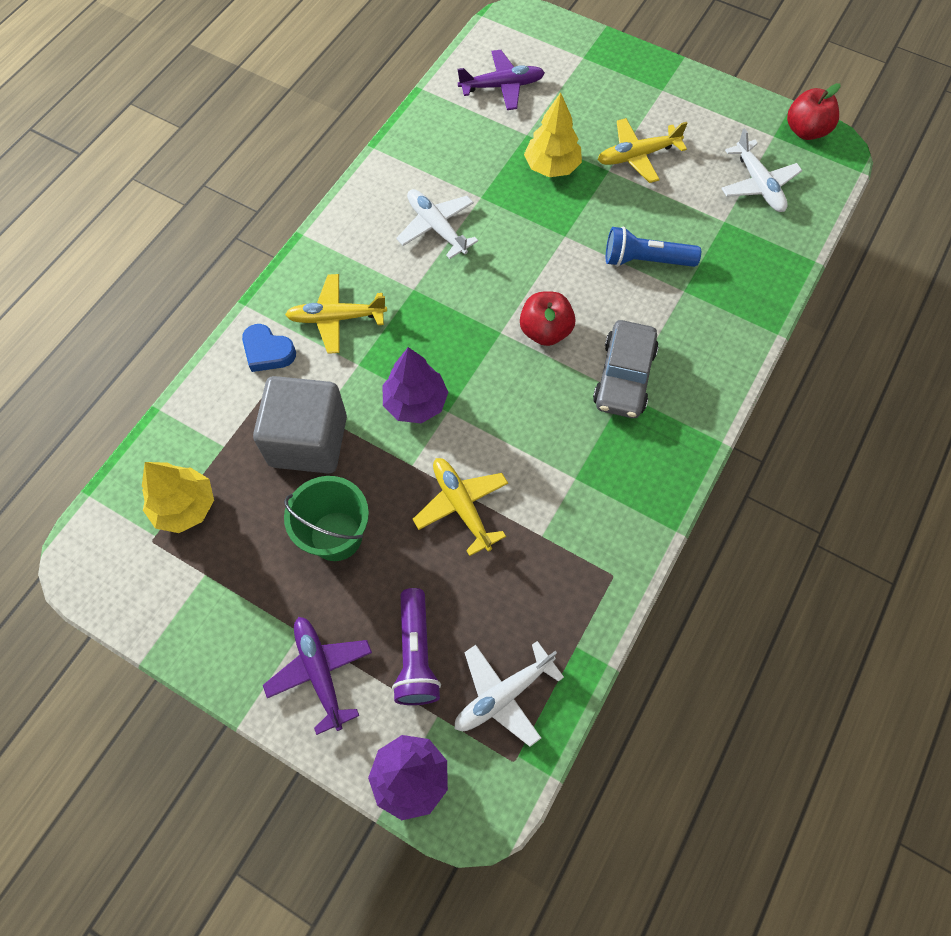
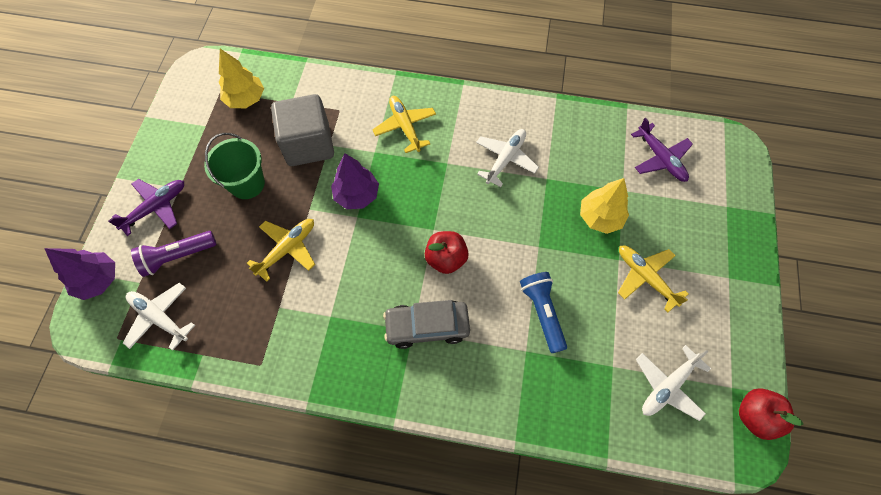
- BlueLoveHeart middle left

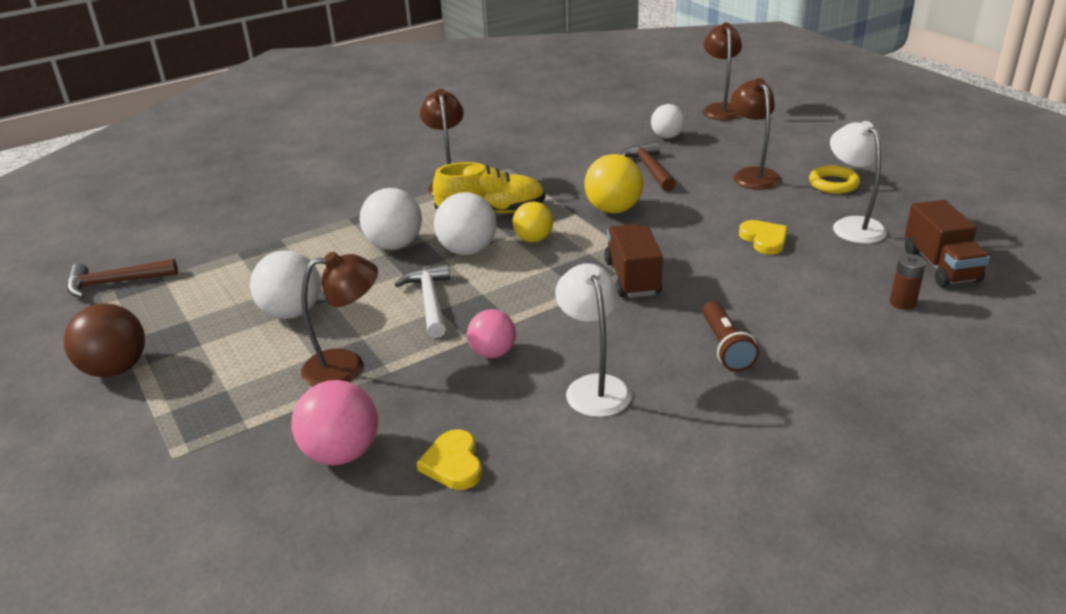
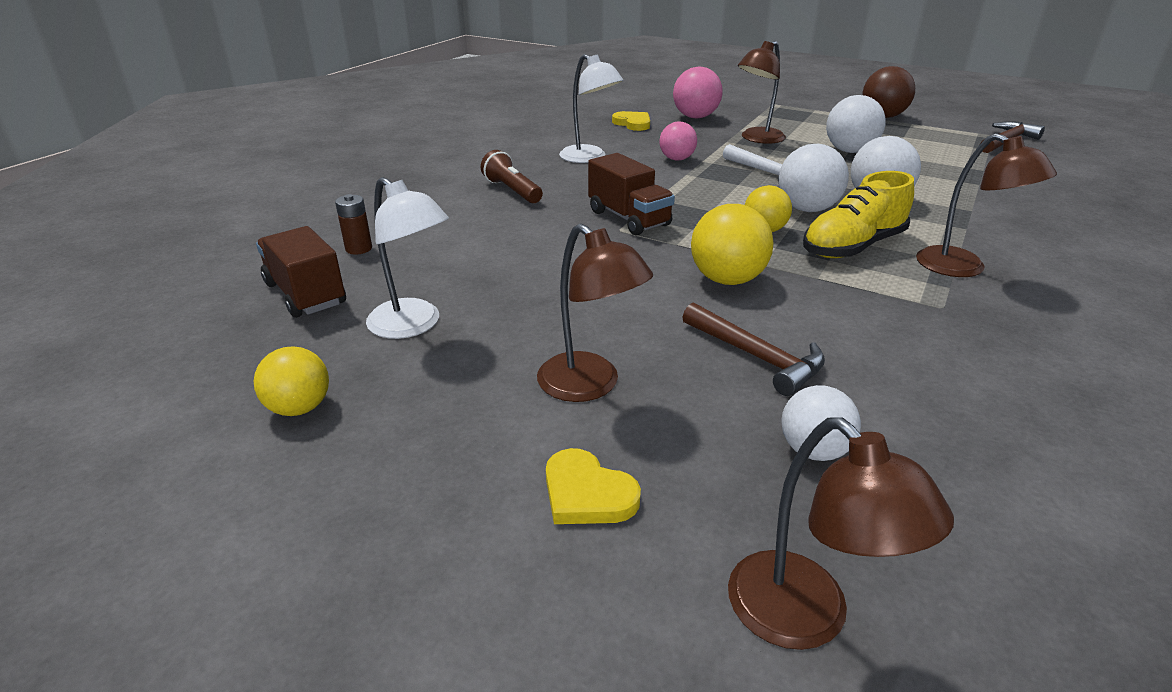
~ BrightYellowLoveHeart (2nd from left in the first image) middle right to BrightYellowLoveHeart (1st from left) bottom centre
- BrightYellowTorus top right
+ BrightYellowPlayBall (1st from left) middle left

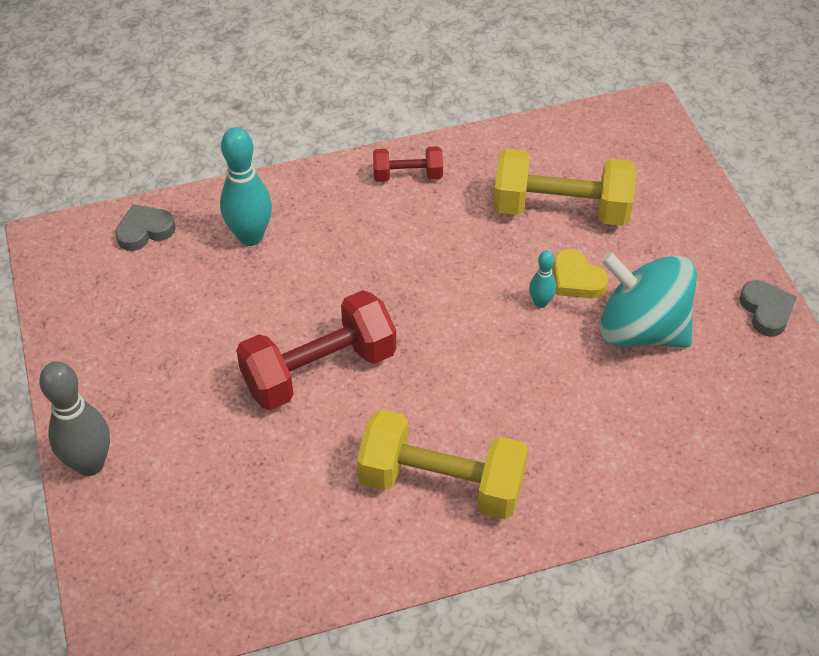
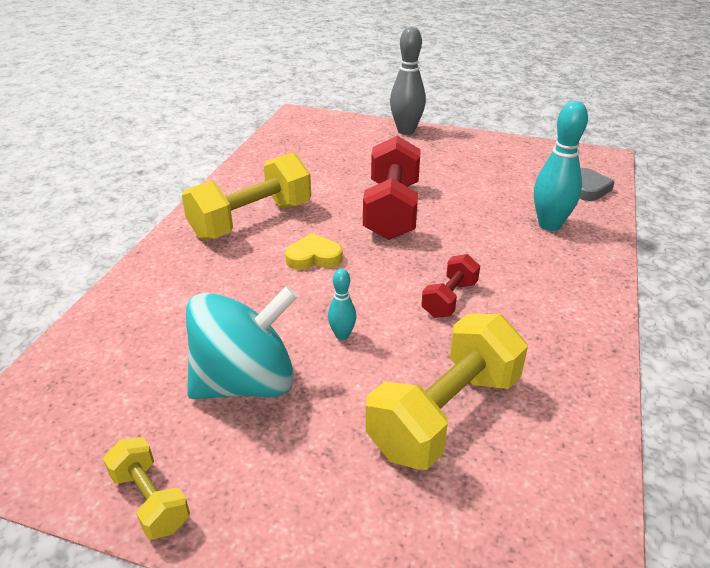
~ RedFreeWeight (2nd from left) top centre to centre
~ BrightYellowLoveHeart middle right to centre
~ GrayLoveHeart (2nd from left) middle right to BrightYellowFreeWeight (1st from left) bottom left

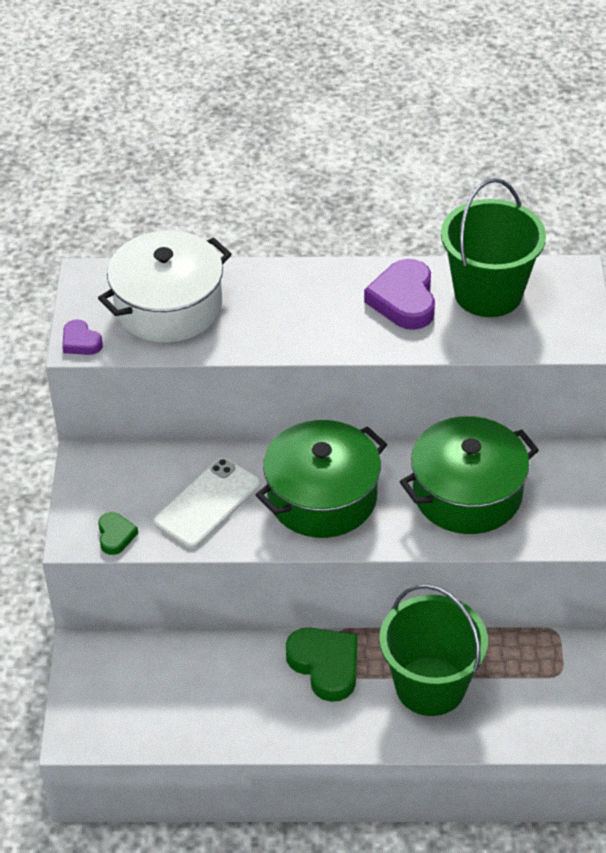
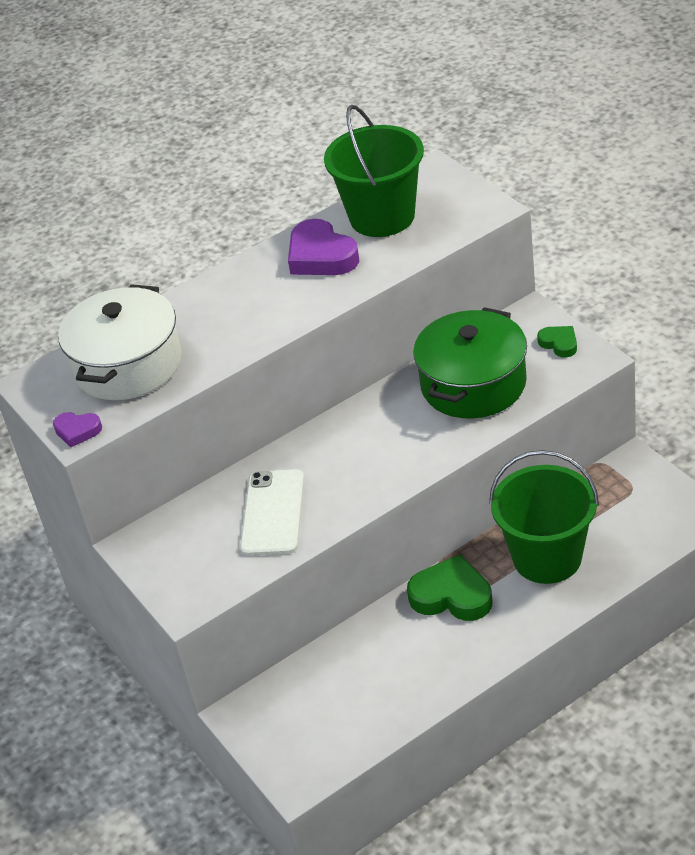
~ LeafGreenLoveHeart (1st from left in the first image) middle left to LeafGreenLoveHeart (2nd from left) middle right
- LeafGreenCookingPot (1st from left) centre

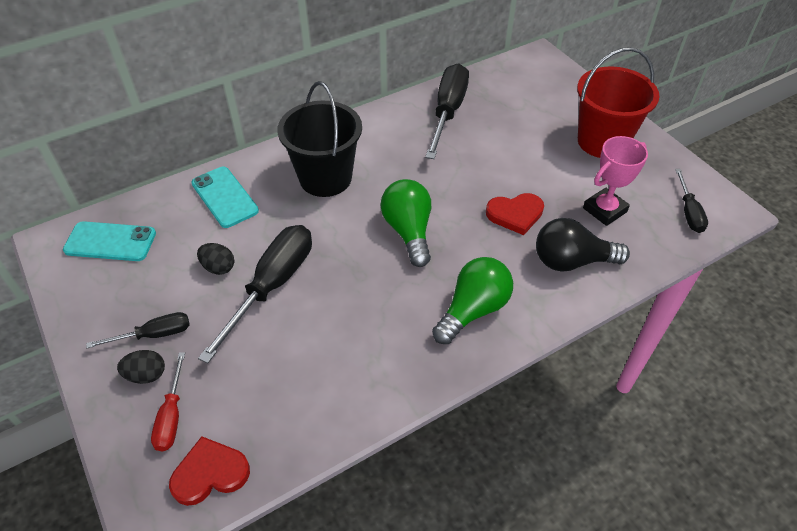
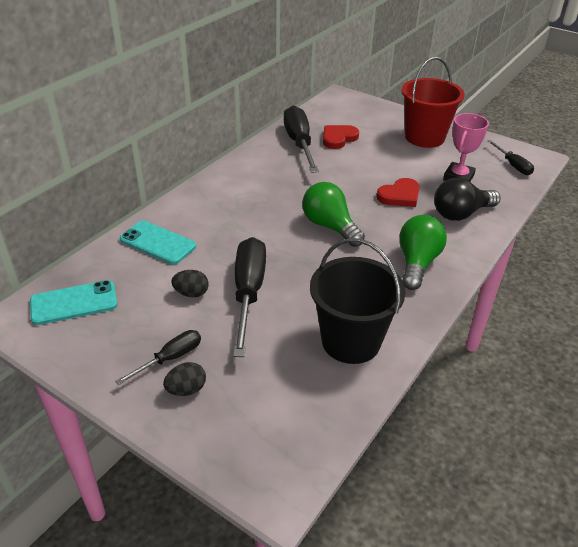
- RedFlatScrewdriver bottom left
~ RedLoveHeart (1st from left) bottom left to top centre
~ EbonyBucket top centre to centre

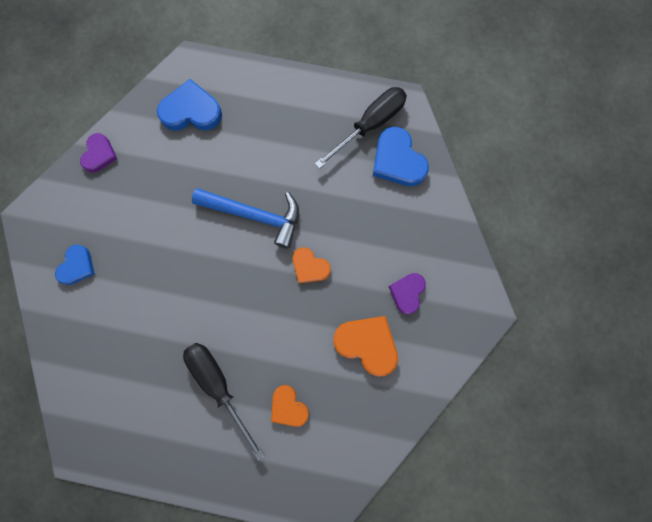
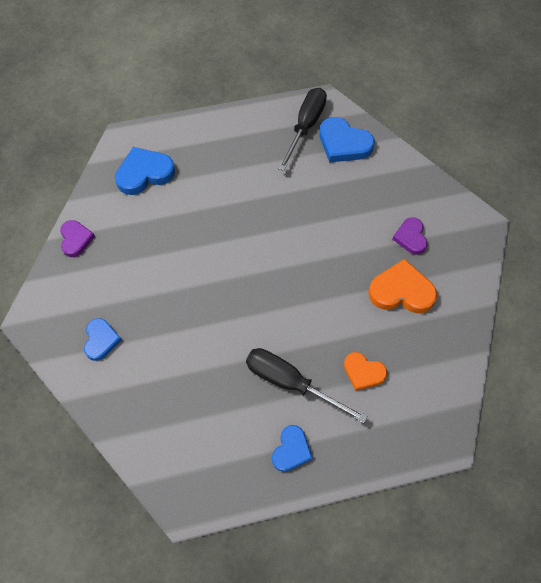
- BlueCarpenter'sHammer centre
- BrightOrangeLoveHeart (2nd from left) centre
+ BlueLoveHeart (3rd from left) bottom centre

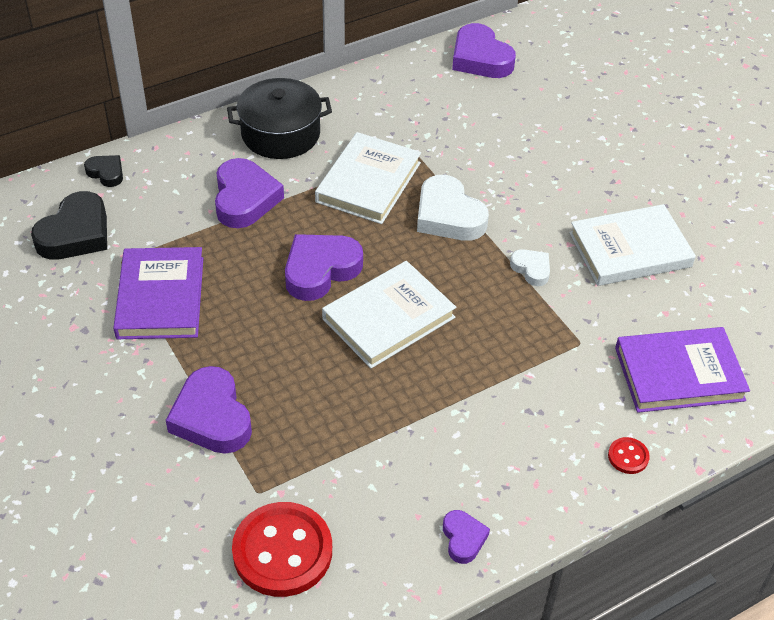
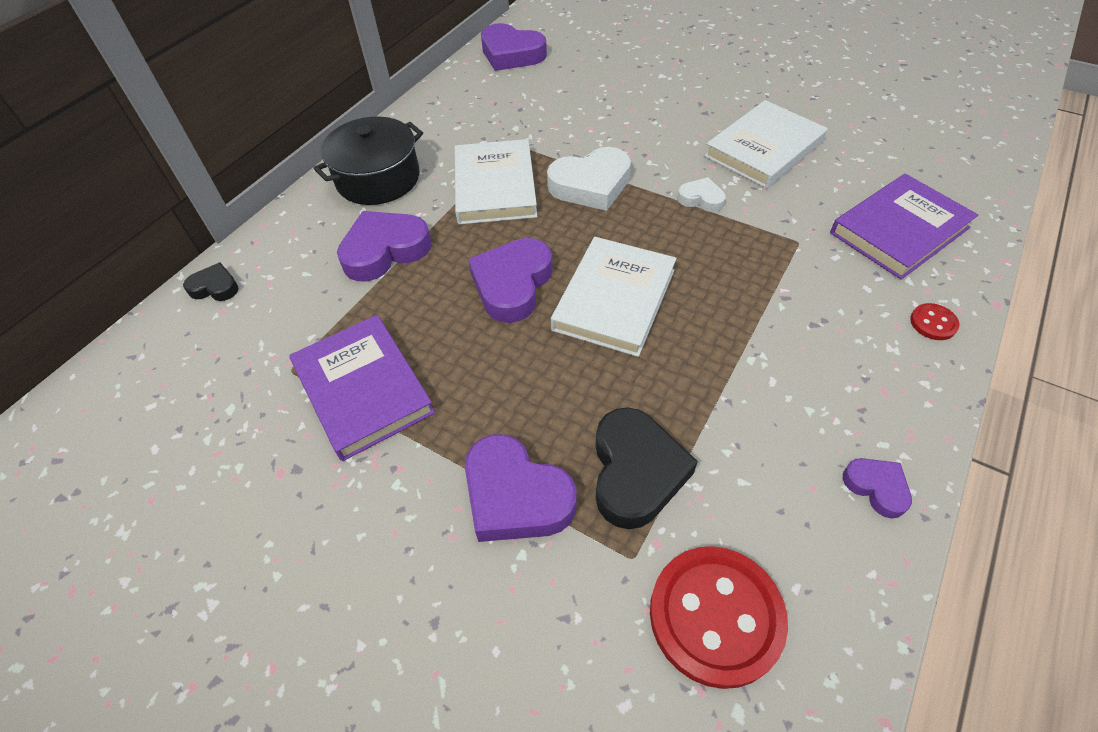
~ EbonyLoveHeart (1st from left in the first image) middle left to EbonyLoveHeart (2nd from left) centre
~ RoyalPurpleLoveHeart (2nd from left in the first image) top left = centre 90 degrees counterclockwise
~ SnowWhiteLoveHeart (1st from left) centre = top centre 45 degrees counterclockwise

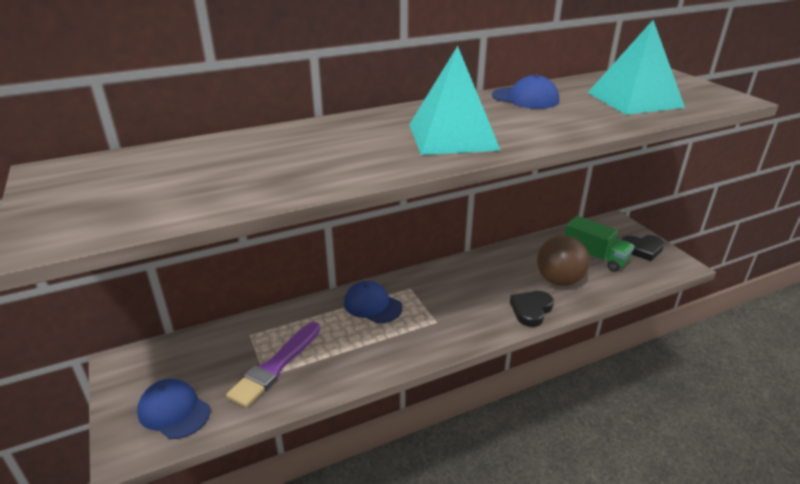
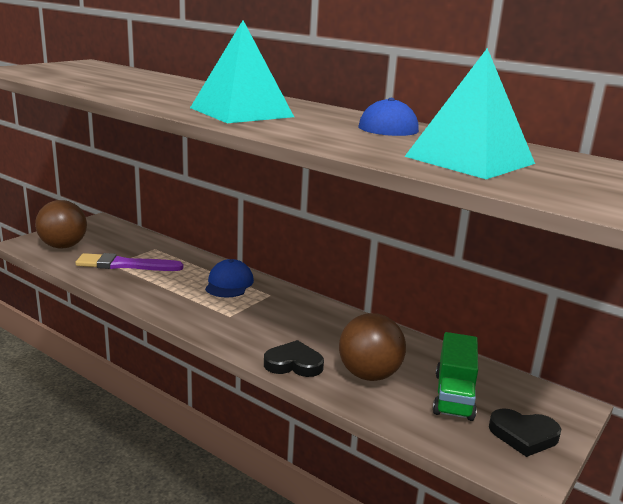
~ BlueCap (1st from left) bottom left to DarkBrownPlayBall (1st from left) middle left
~ EbonyLoveHeart (2nd from left) middle right = bottom right 45 degrees counterclockwise

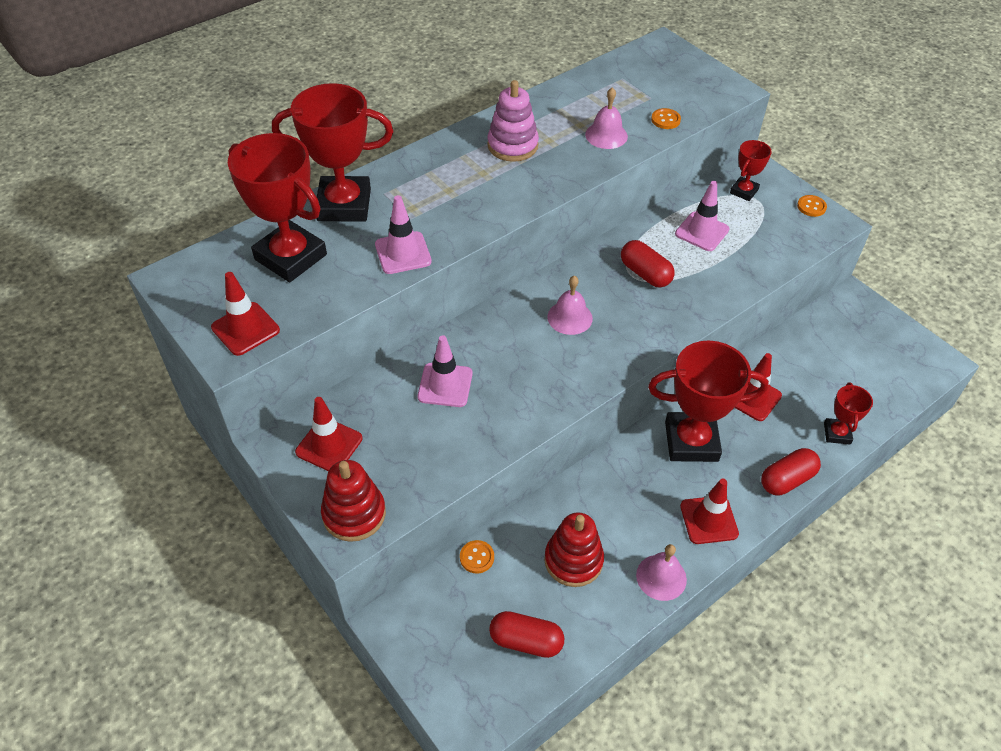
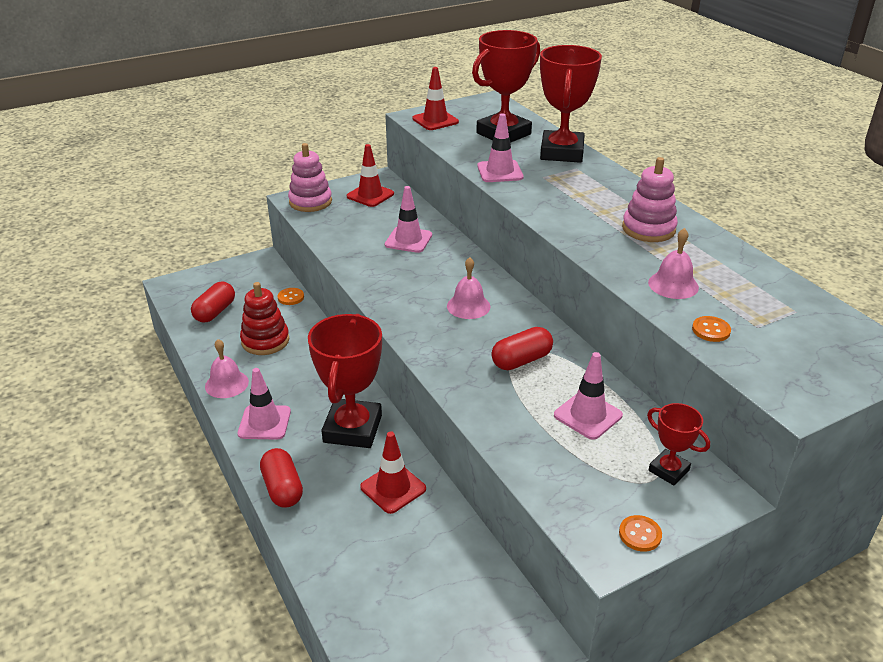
~ RedRingStacker (1st from left) bottom centre to RosePinkRingStacker (1st from left) top centre
~ RedSafetyCone (3rd from left) bottom right to RosePinkSafetyCone (1st from left) middle left
- RedPrizeCup (5th from left) middle right

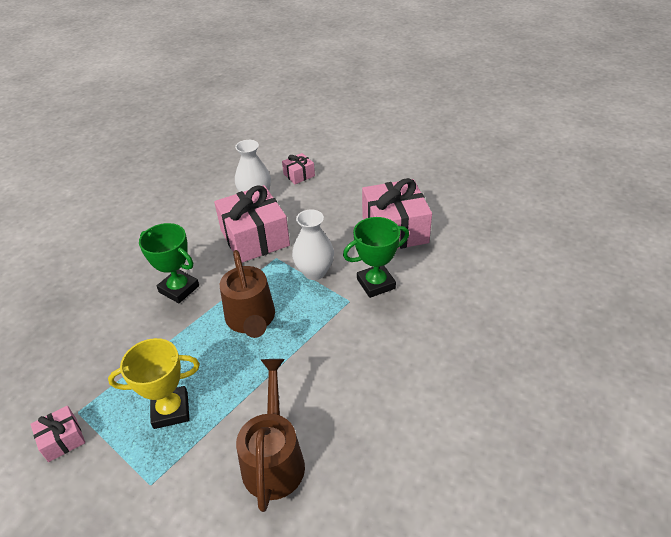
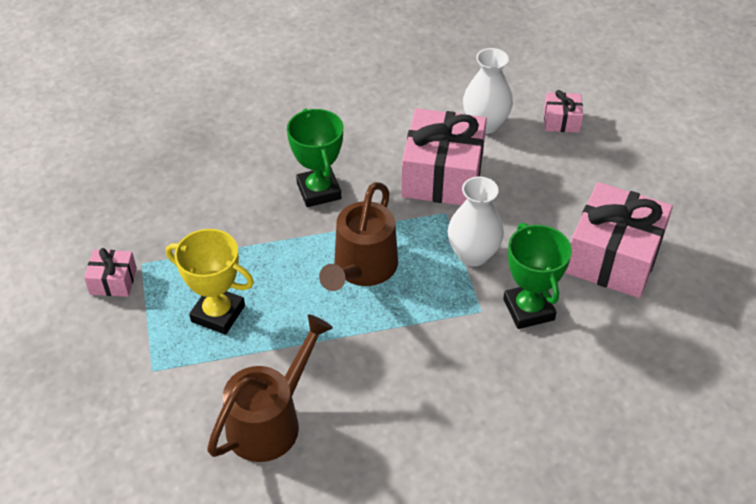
~ LeafGreenPrizeCup (2nd from left) centre = middle right 60 degrees clockwise

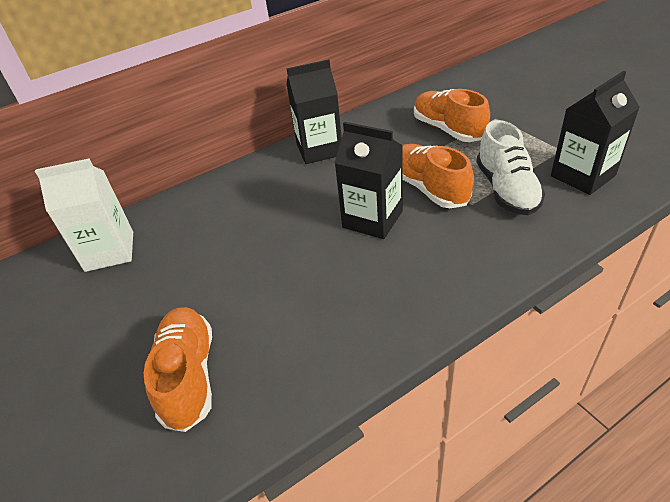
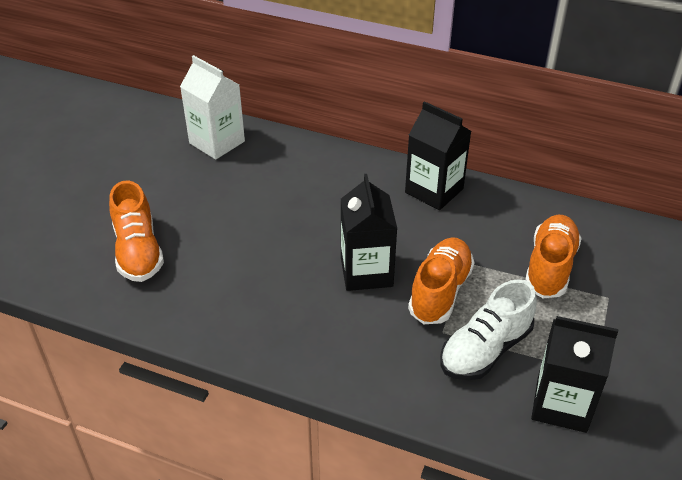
~ BrightOrangeSneaker (1st from left) bottom left = middle left 120 degrees clockwise

